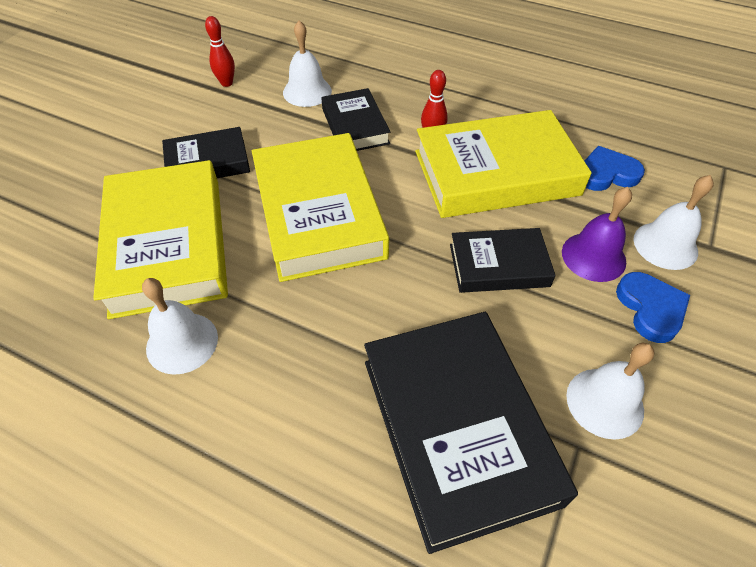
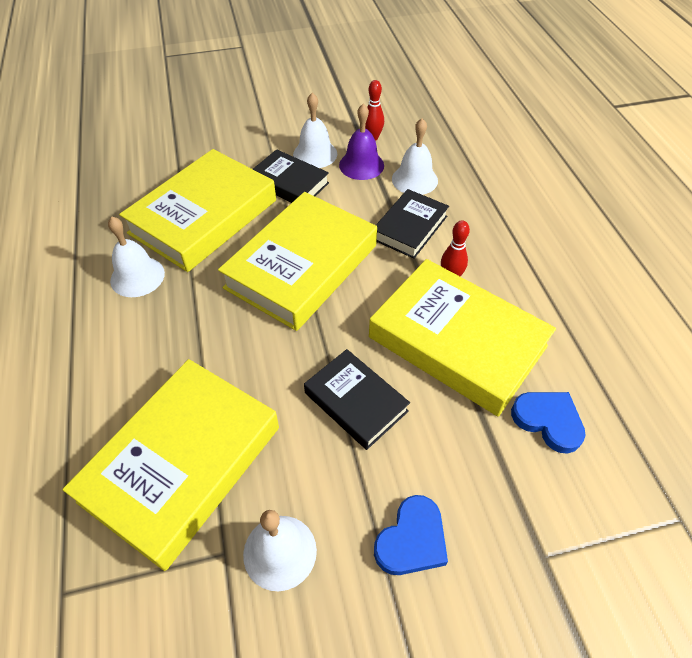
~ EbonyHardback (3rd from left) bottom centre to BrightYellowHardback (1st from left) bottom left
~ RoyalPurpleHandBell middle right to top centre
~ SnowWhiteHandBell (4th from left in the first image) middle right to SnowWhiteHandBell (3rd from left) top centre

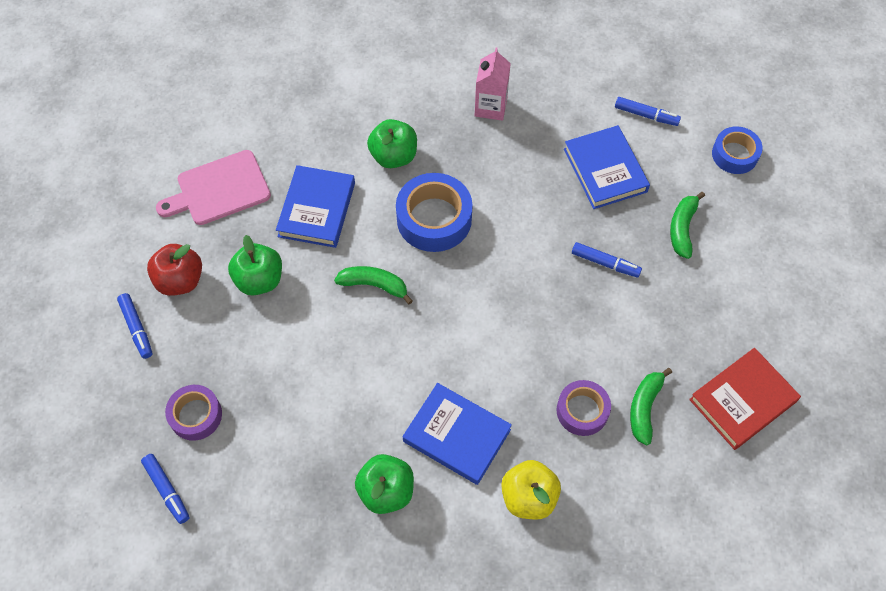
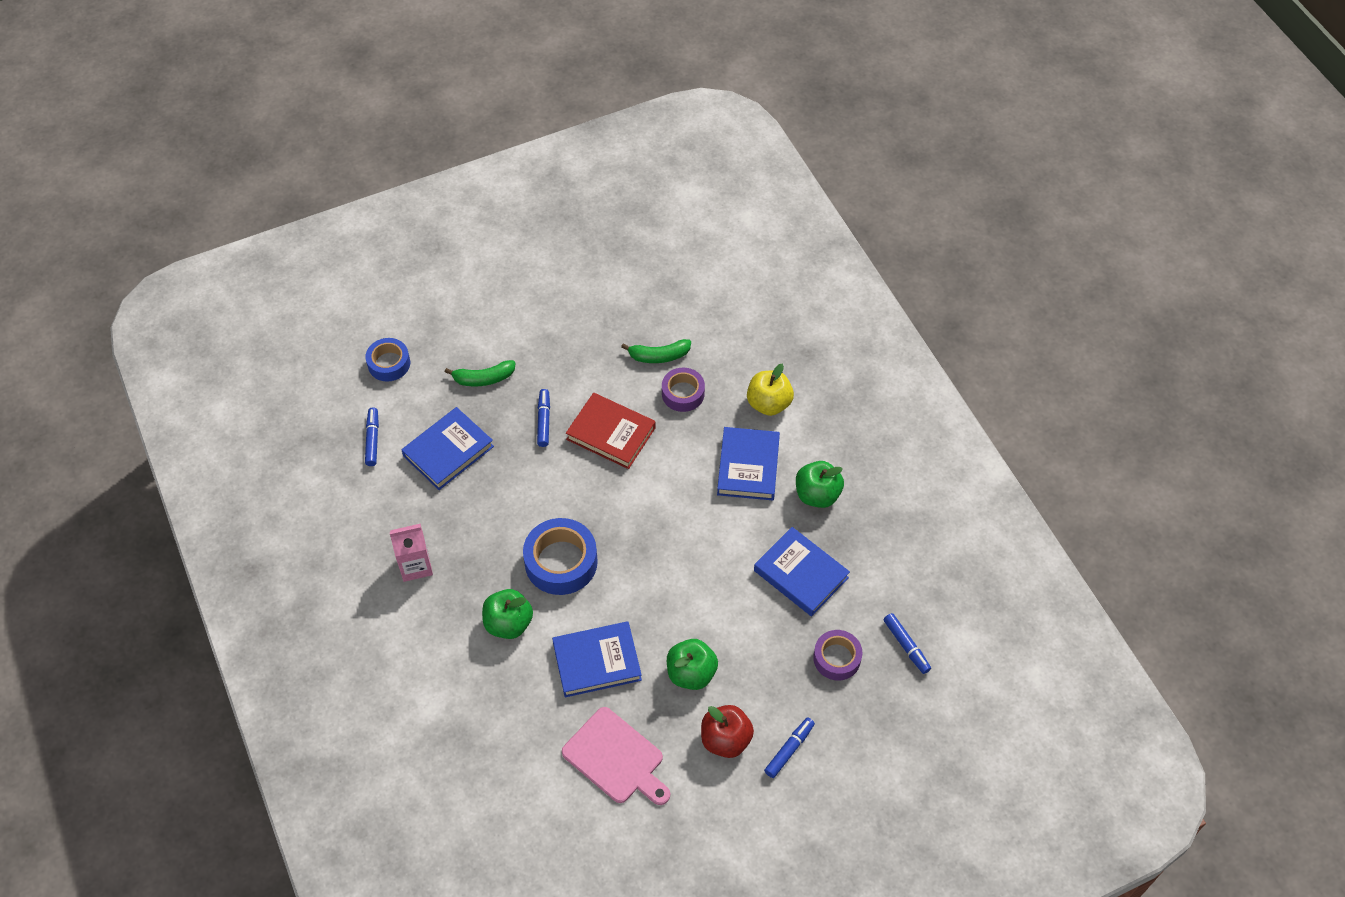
~ BlueMarkerPen (2nd from left in the first image) bottom left = bottom right 120 degrees clockwise
- LeafGreenBananaFruit (1st from left) centre
~ RedHardback bottom right to centre
+ BlueHardback (4th from left) centre

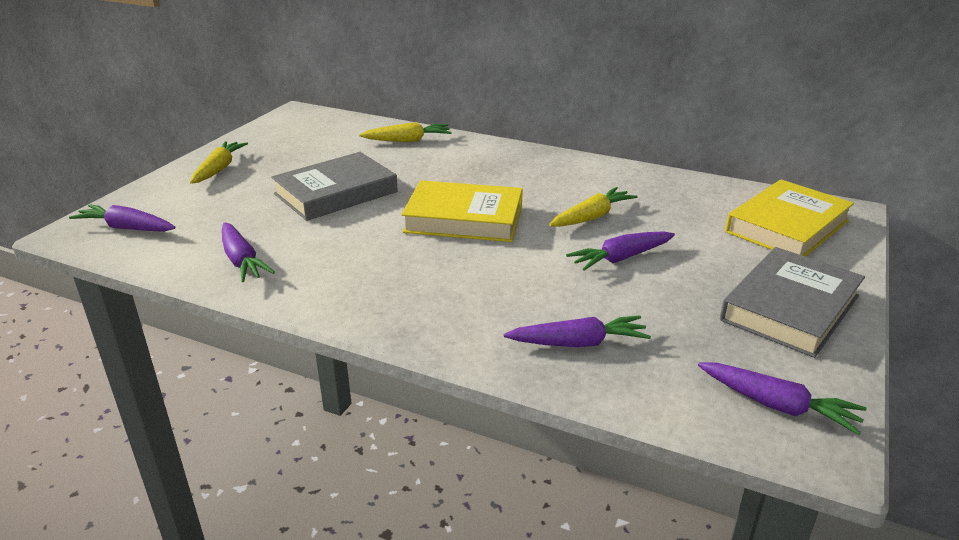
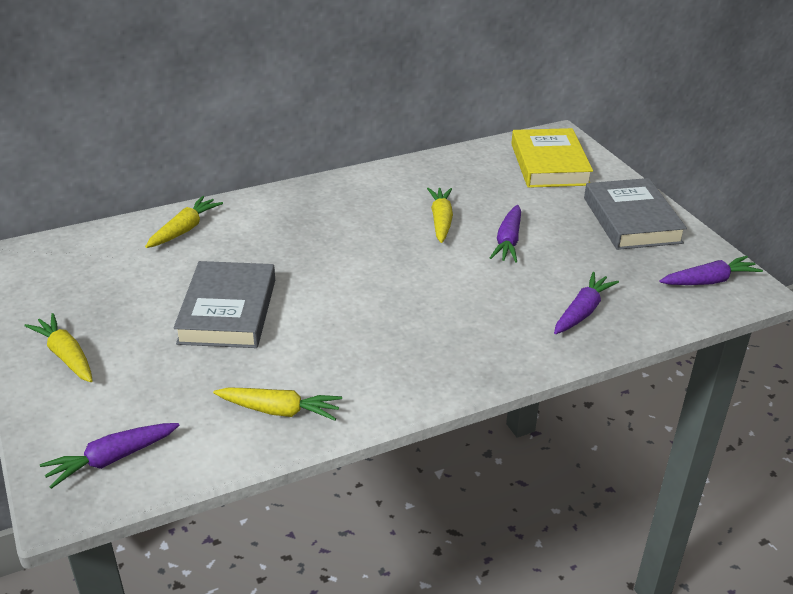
~ RoyalPurpleRootVegetable (2nd from left) middle left to BrightYellowRootVegetable (3rd from left) bottom centre
- BrightYellowHardback (1st from left) centre

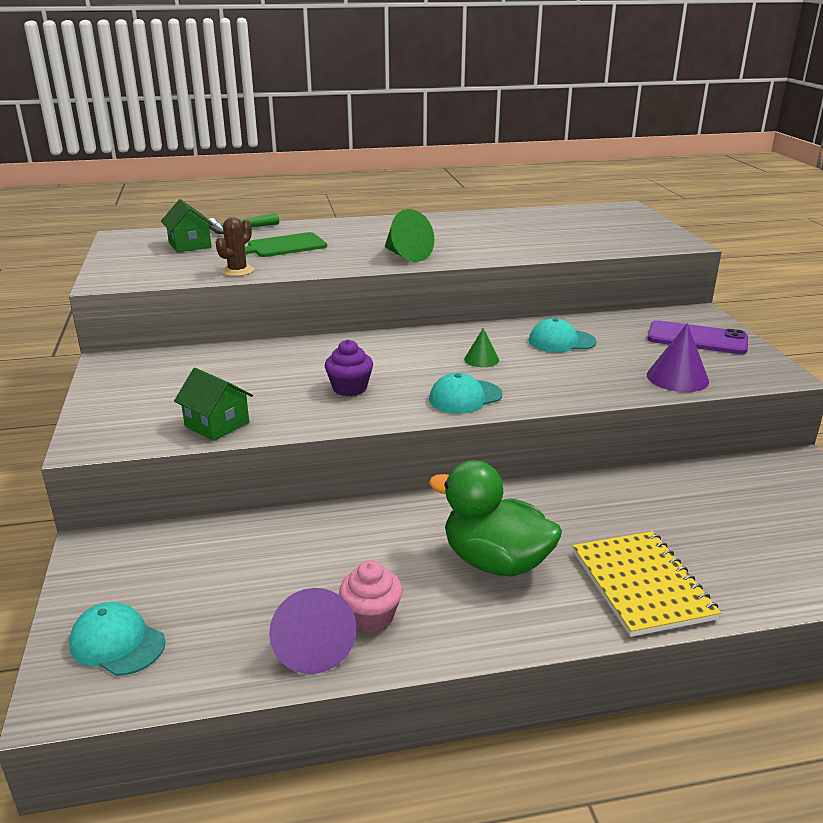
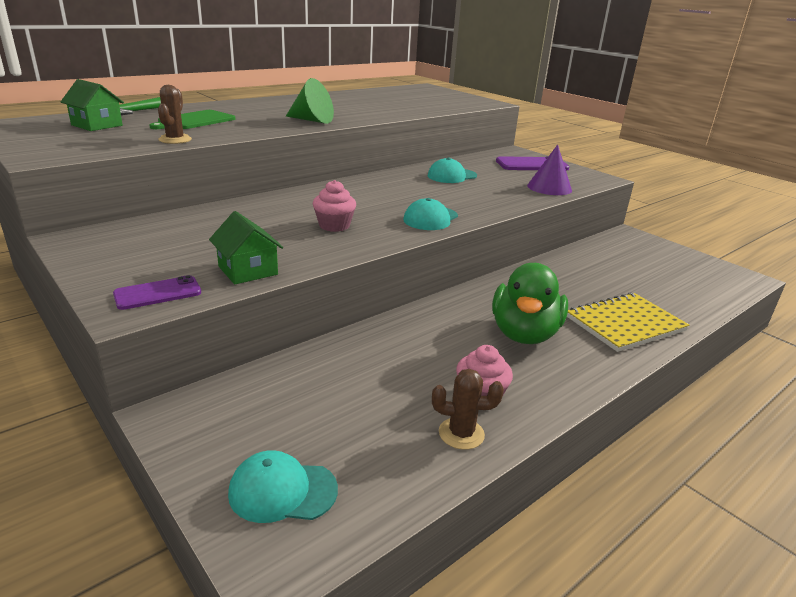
~ LeafGreenCottage (2nd from left) middle left = middle left 45 degrees clockwise
~ RoyalPurpleConeShape (1st from left) bottom centre to DarkBrownPricklyPlant (2nd from left) bottom centre
~ RoyalPurpleMuffin centre to RosePinkMuffin (1st from left) centre
~ LeafGreenDuck centre = centre 75 degrees counterclockwise
- LeafGreenConeShape (2nd from left) centre
~ BrightYellowExerciseBook bottom right = middle right 75 degrees counterclockwise
+ RoyalPurplePhone (1st from left) middle left

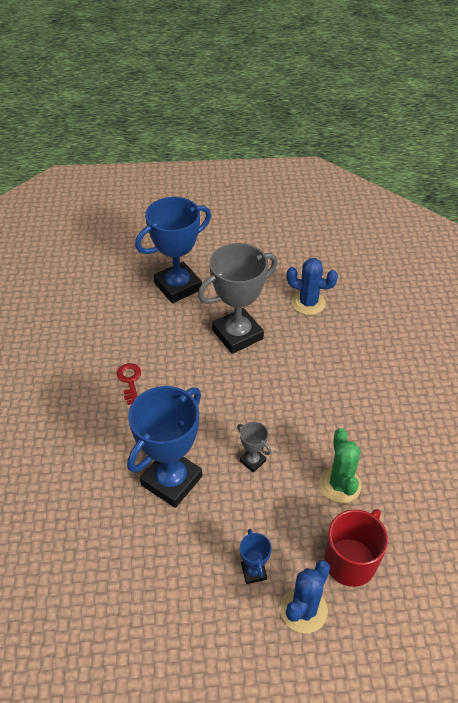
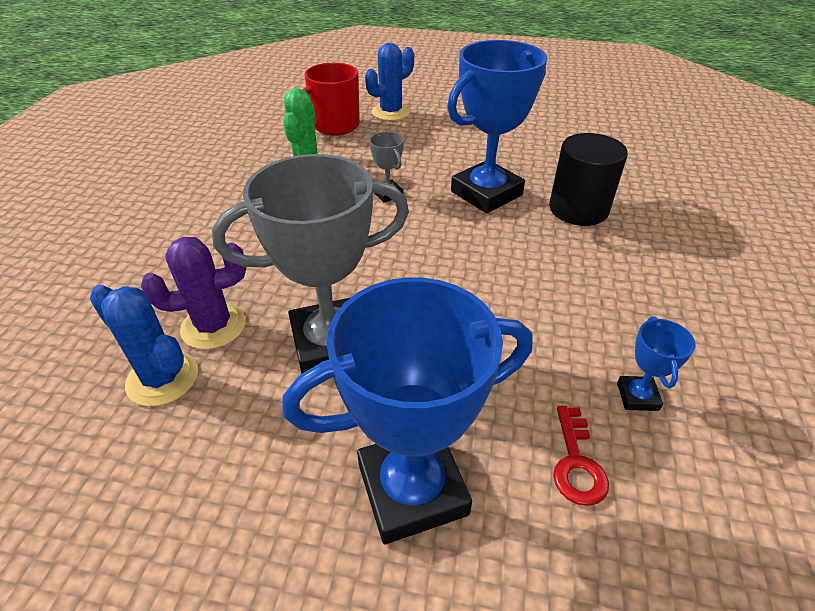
~ RedDoorKey middle left to bottom right
~ BluePrizeCup (3rd from left) bottom centre to middle right
+ RoyalPurplePricklyPlant middle left
+ EbonyCylinder top right

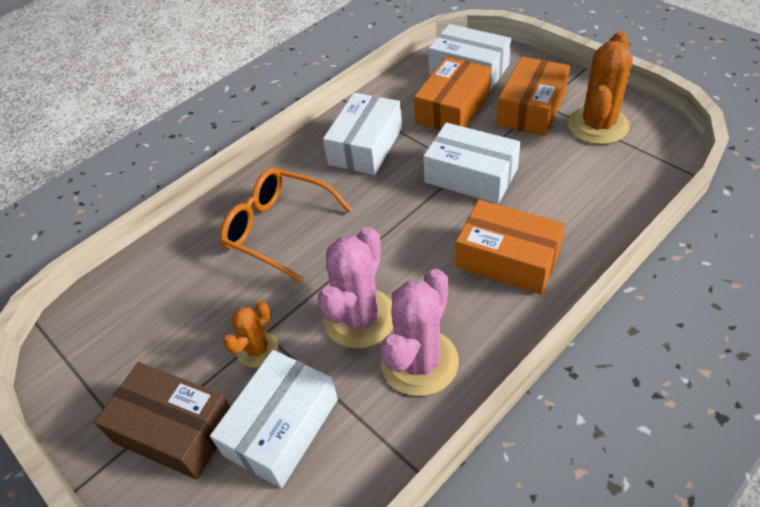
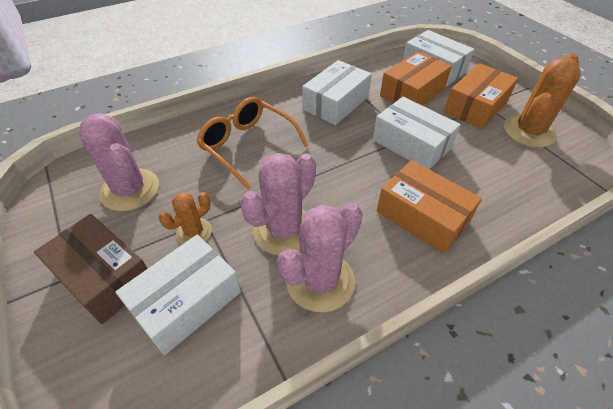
+ RosePinkPricklyPlant (1st from left) middle left

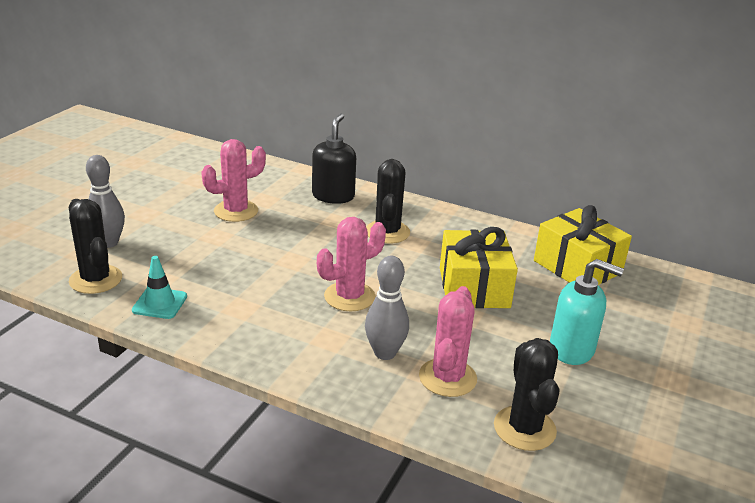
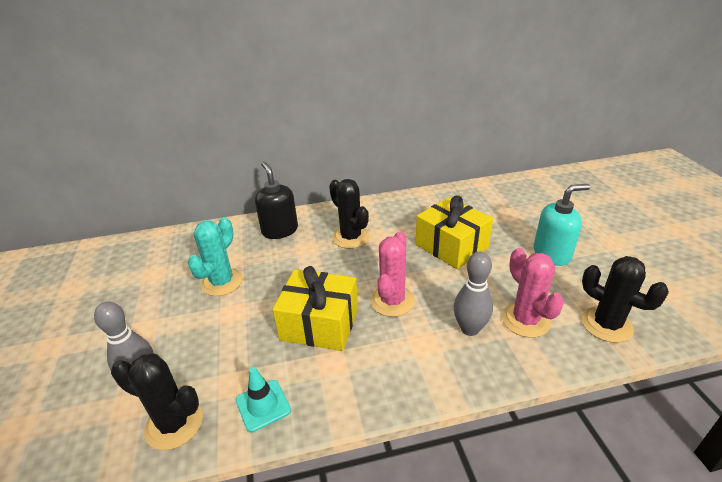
~ RosePinkPricklyPlant (1st from left) middle left to TealPricklyPlant middle left
~ BrightYellowPresent (2nd from left in the first image) middle right to BrightYellowPresent (1st from left) centre

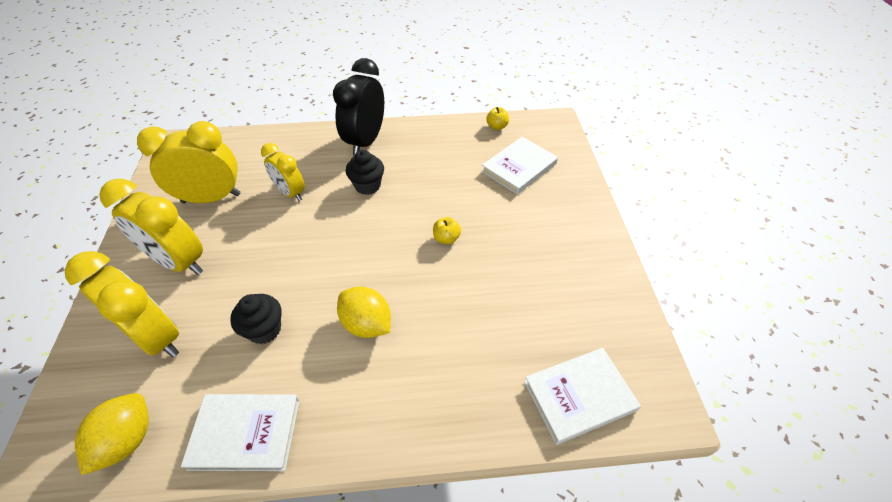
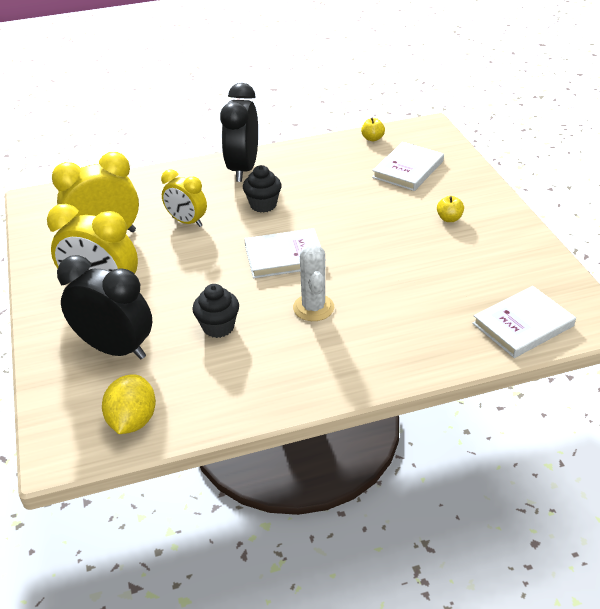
~ BrightYellowAlarmClock (1st from left) middle left to EbonyAlarmClock (1st from left) middle left
~ SnowWhiteHardback (1st from left) bottom left to centre
~ BrightYellowLemon (2nd from left) centre to SnowWhitePricklyPlant centre
~ BrightYellowToyApple (1st from left in the first image) centre to BrightYellowToyApple (2nd from left) middle right

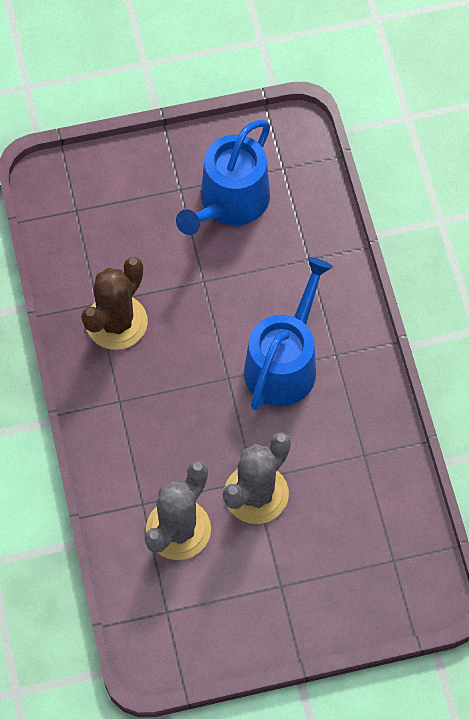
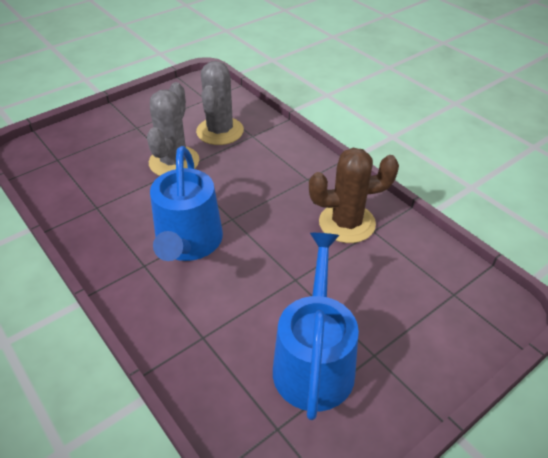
~ DarkBrownPricklyPlant middle left = centre 75 degrees clockwise

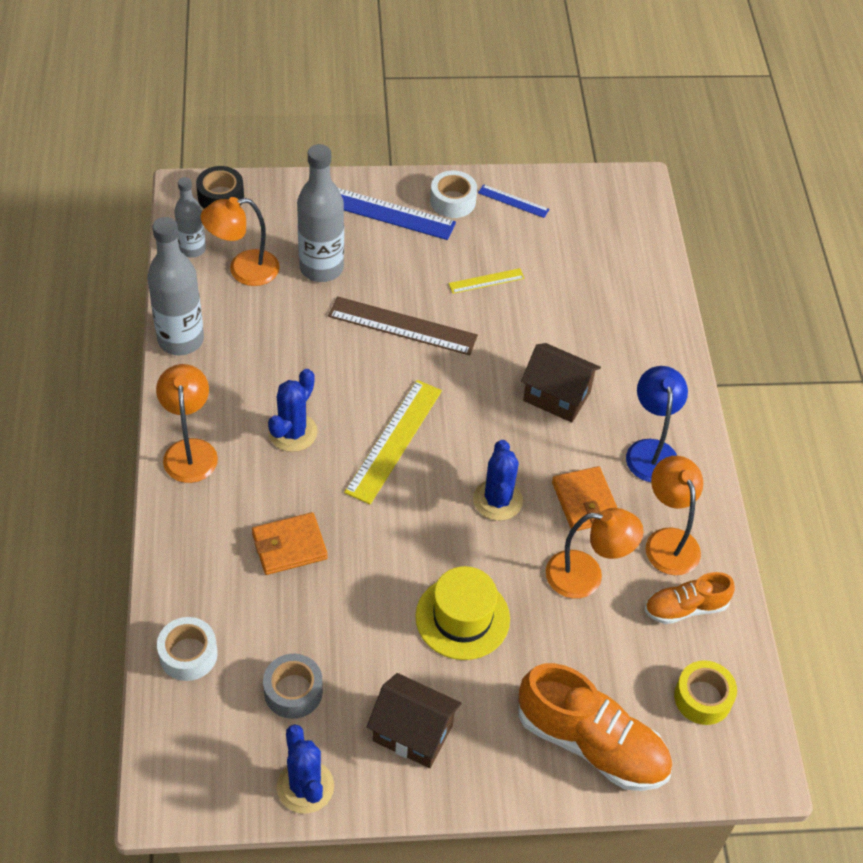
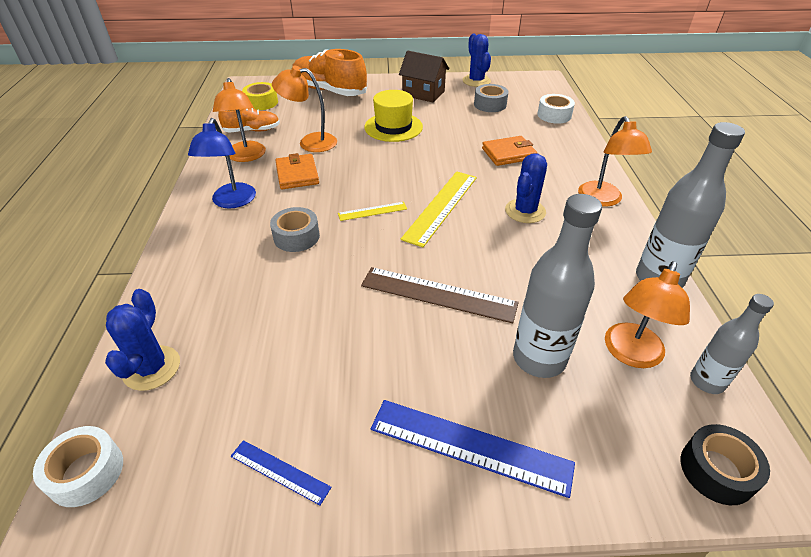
~ BrightOrangeReadingLamp (2nd from left in the first image) top left = middle right 135 degrees clockwise
~ SnowWhiteTape (2nd from left in the first image) top centre to SnowWhiteTape (1st from left) bottom left
~ BrightYellowMeasuringStick (2nd from left in the first image) top centre to BrightYellowMeasuringStick (1st from left) centre
~ BluePricklyPlant (3rd from left in the first image) centre to BluePricklyPlant (1st from left) middle left
~ DarkBrownCottage (2nd from left) centre to GrayTape (1st from left) centre

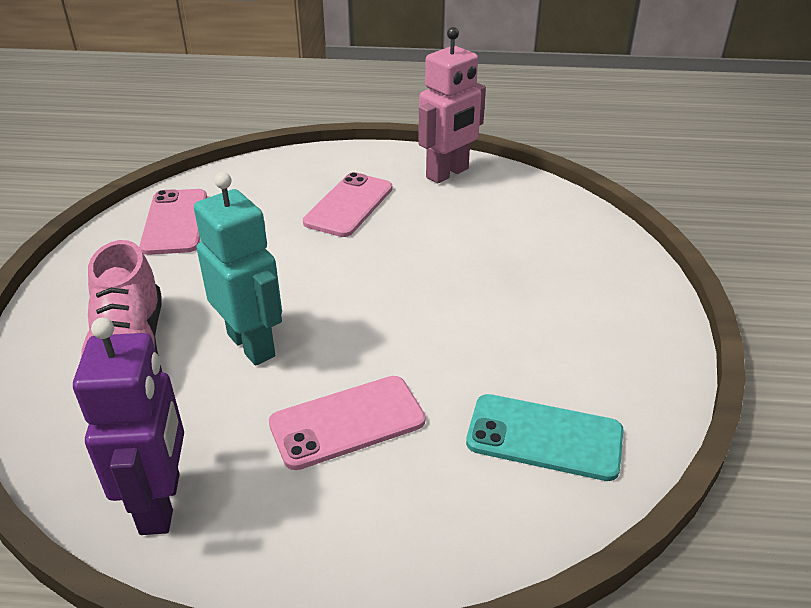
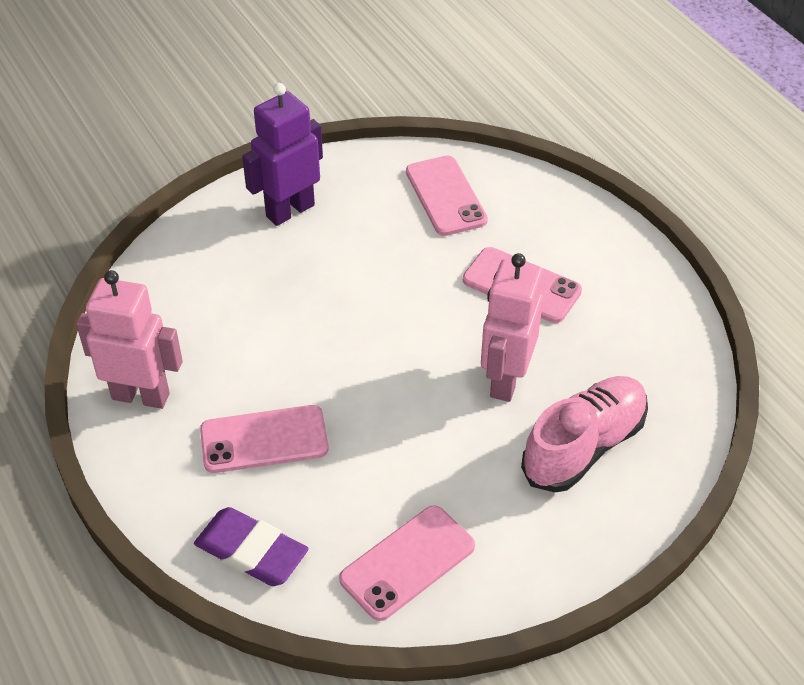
~ RoyalPurpleRobotFigure bottom left to top centre
~ TealRobotFigure middle left to RosePinkRobotFigure (2nd from left) centre
~ TealPhone bottom right to RosePinkPhone (3rd from left) top centre
+ RoyalPurpleGumEraser bottom left

